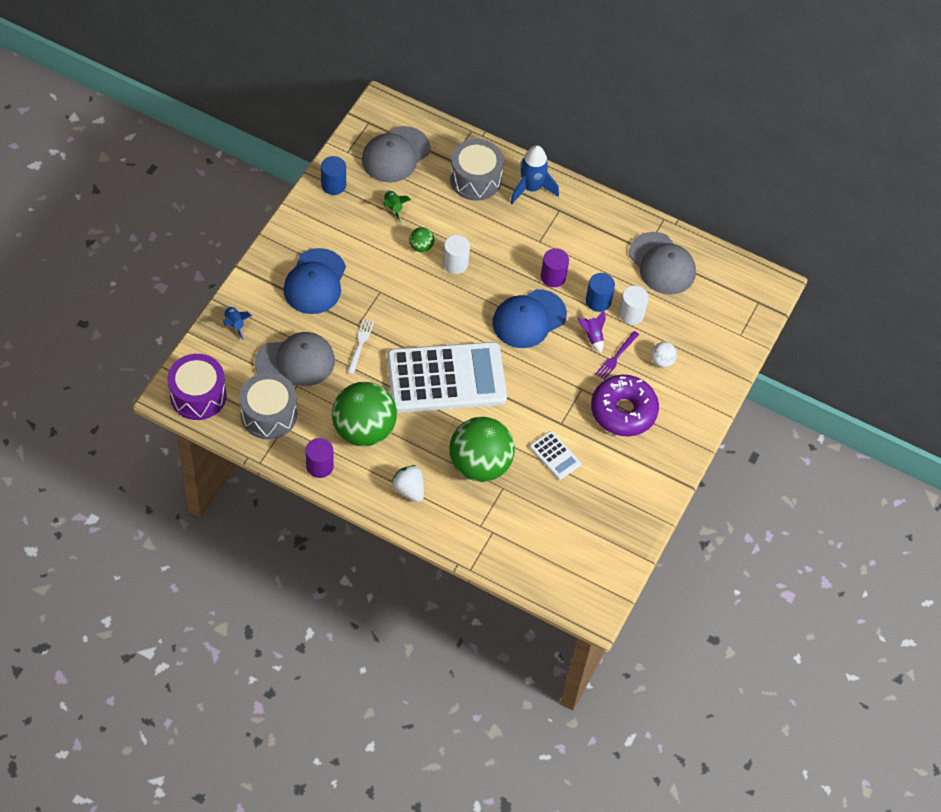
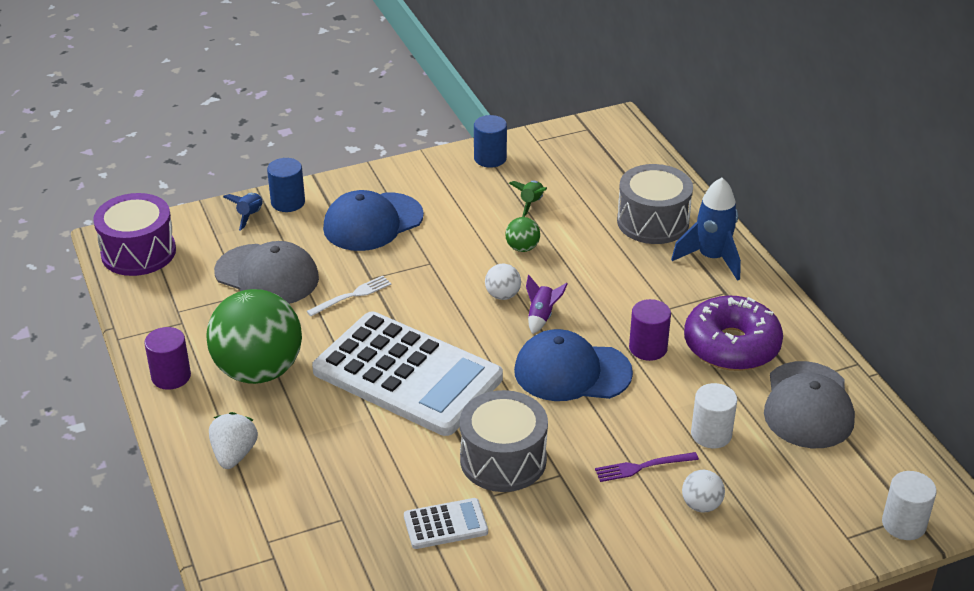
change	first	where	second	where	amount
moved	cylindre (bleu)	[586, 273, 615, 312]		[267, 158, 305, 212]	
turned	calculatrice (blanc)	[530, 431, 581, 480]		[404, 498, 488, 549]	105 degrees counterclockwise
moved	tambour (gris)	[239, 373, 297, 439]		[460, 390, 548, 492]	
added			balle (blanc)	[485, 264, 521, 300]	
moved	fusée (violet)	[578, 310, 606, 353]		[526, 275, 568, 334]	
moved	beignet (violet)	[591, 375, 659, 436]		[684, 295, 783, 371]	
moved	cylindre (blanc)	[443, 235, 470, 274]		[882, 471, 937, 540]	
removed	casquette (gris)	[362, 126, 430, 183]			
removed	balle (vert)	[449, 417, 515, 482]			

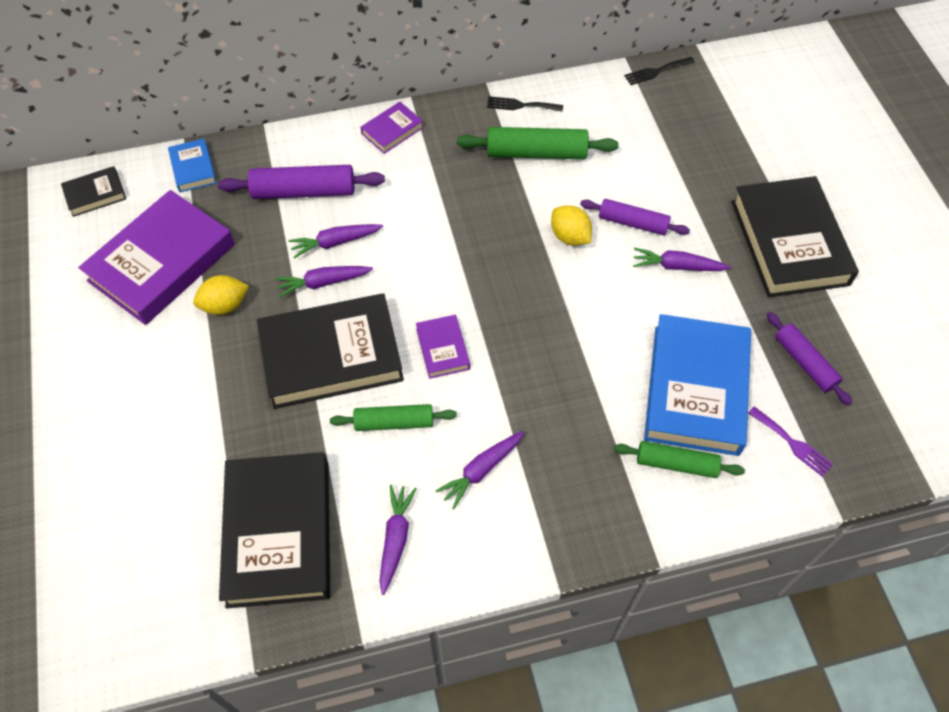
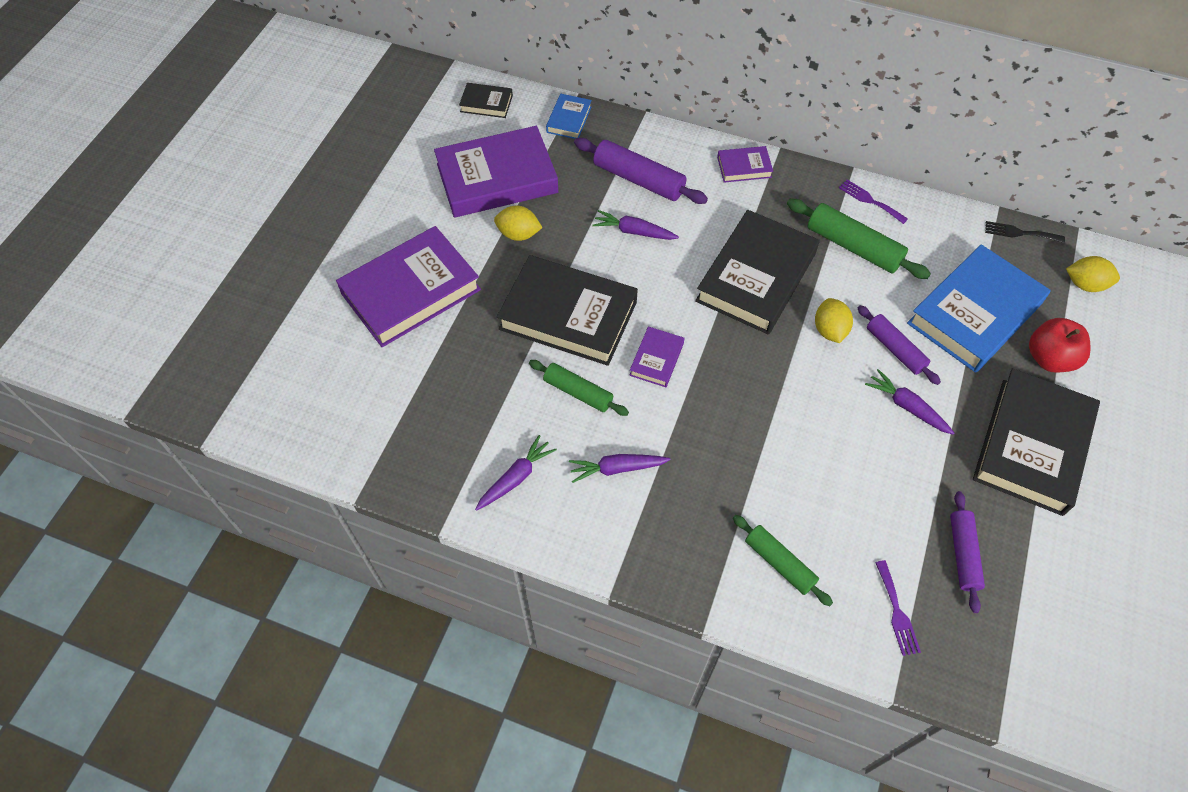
change	first	where	second	where	amount
added			livre (violet)	[336, 226, 481, 347]	
moved	livre (noir)	[219, 452, 330, 608]		[695, 210, 820, 334]	
recoloured	fourchette (noir)	[487, 96, 563, 112]	fourchette (violet)	[839, 180, 908, 224]	
moved	livre (bleu)	[644, 314, 751, 456]		[907, 244, 1051, 373]	
added			pomme (rouge)	[1029, 318, 1090, 372]	
added			citron (jaune)	[1066, 256, 1120, 292]	
removed	carotte (violet)	[275, 266, 373, 298]			

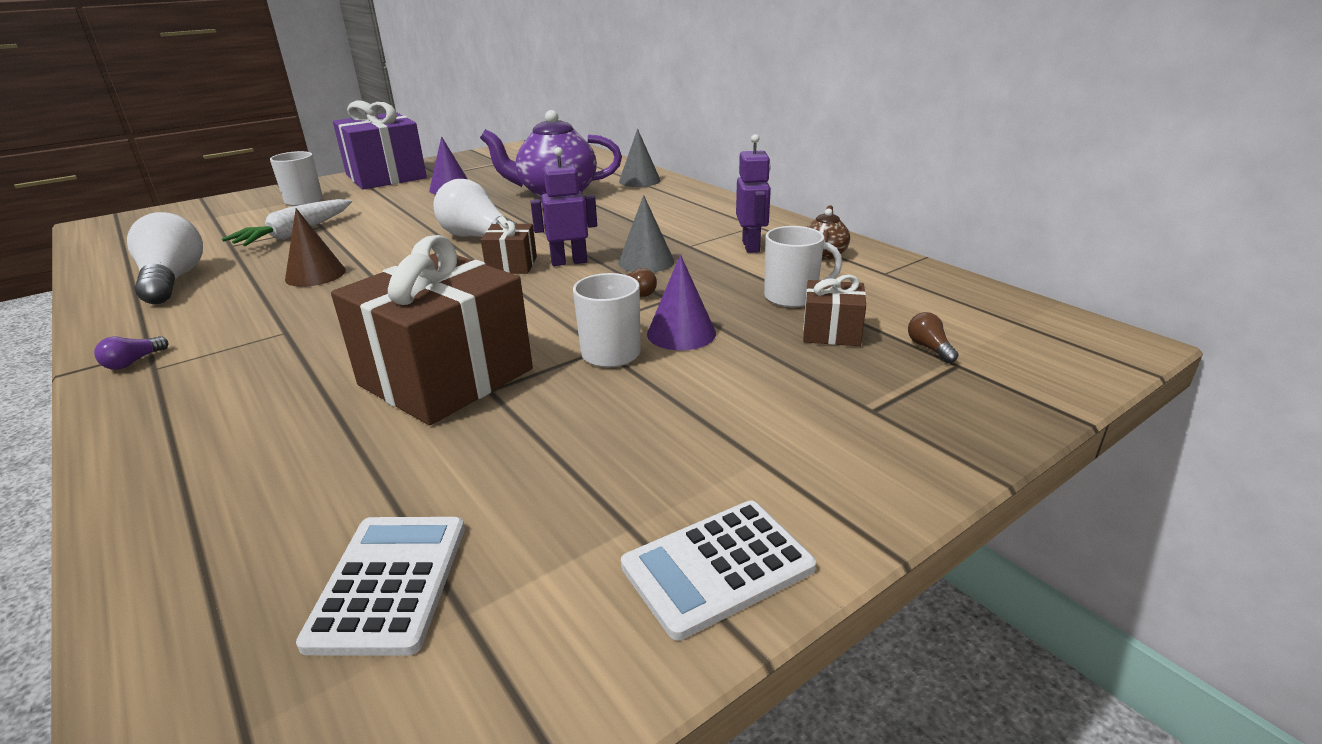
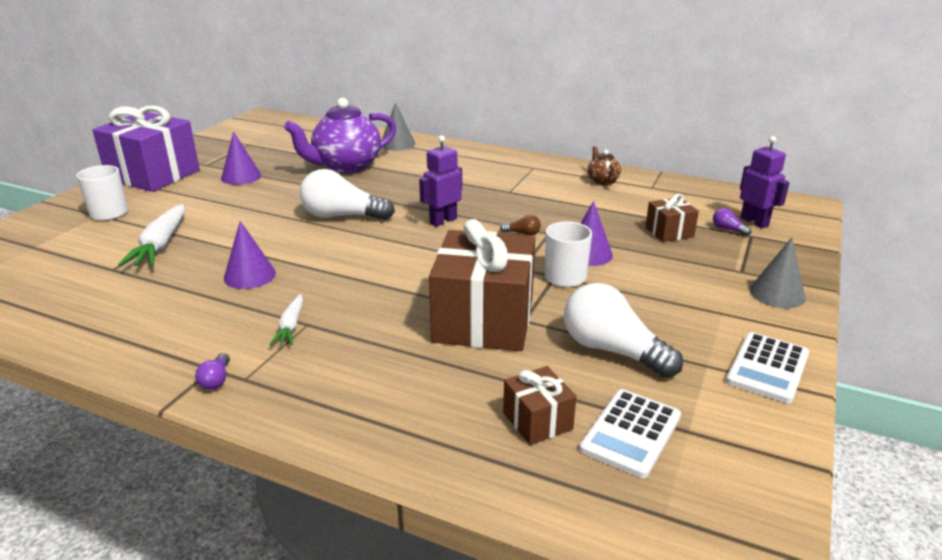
change	first	where	second	where	amount
recoloured	cône (marron)	[285, 208, 346, 287]	cône (violet)	[224, 221, 276, 289]	
added			carotte (blanc)	[269, 294, 303, 345]	
moved	cadeau (marron)	[481, 216, 537, 274]		[503, 366, 576, 445]	
moved	ampoule (blanc)	[127, 212, 203, 304]		[564, 283, 683, 378]	
turned	calculatrice (blanc)	[296, 517, 465, 656]		[579, 389, 681, 478]	120 degrees counterclockwise
recoloured	ampoule (marron)	[908, 312, 959, 363]	ampoule (violet)	[713, 208, 751, 236]	
moved	robot (violet)	[736, 134, 771, 253]		[740, 136, 789, 228]	
moved	cône (gris)	[618, 195, 674, 273]		[750, 237, 806, 309]	
removed	tasse (blanc)	[764, 226, 842, 307]			

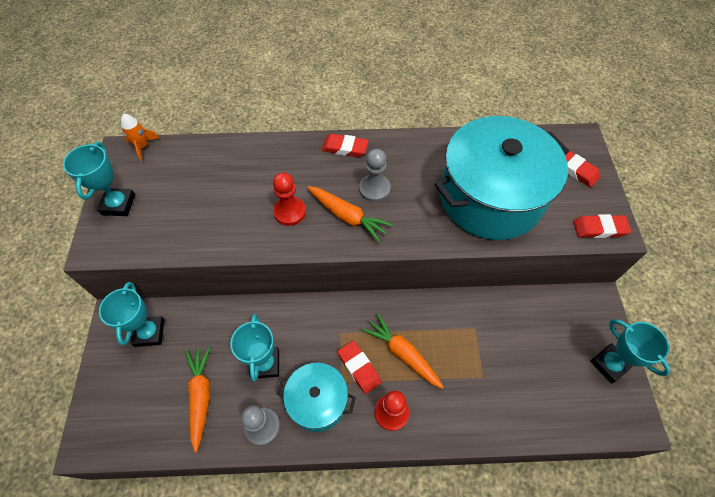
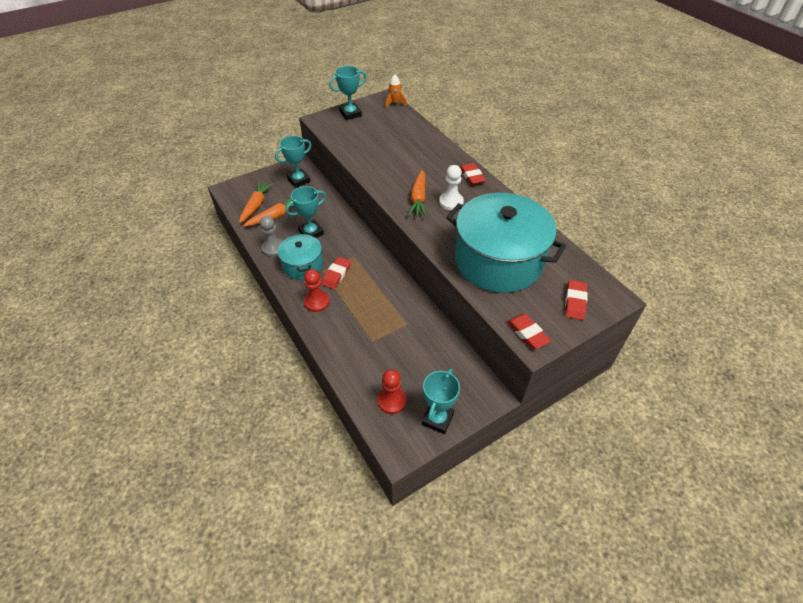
change	first	where	second	where	amount
moved	carotte (orange)	[362, 313, 444, 389]		[239, 181, 274, 223]	
moved	pion (rouge)	[273, 173, 306, 226]		[378, 369, 407, 414]	
recoloured	pion (gris)	[359, 149, 391, 202]	pion (blanc)	[439, 165, 464, 210]	

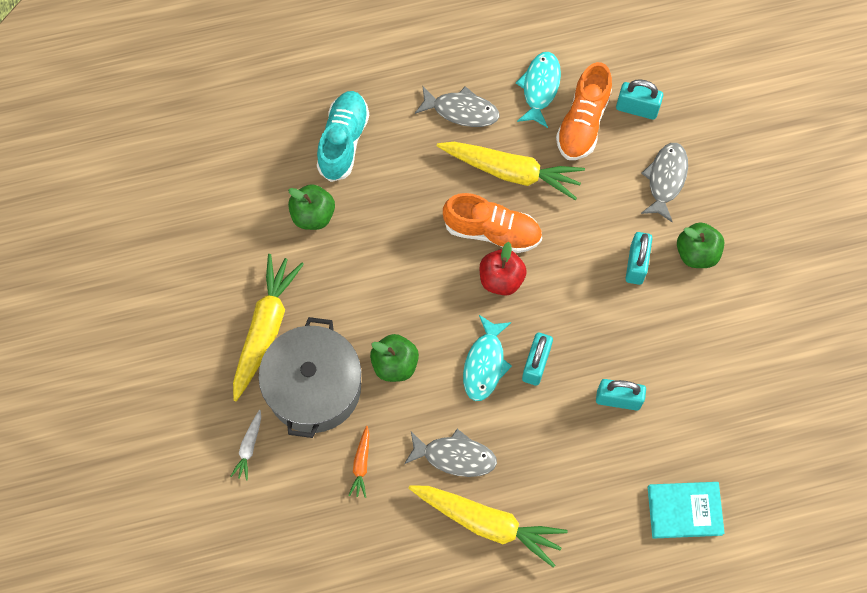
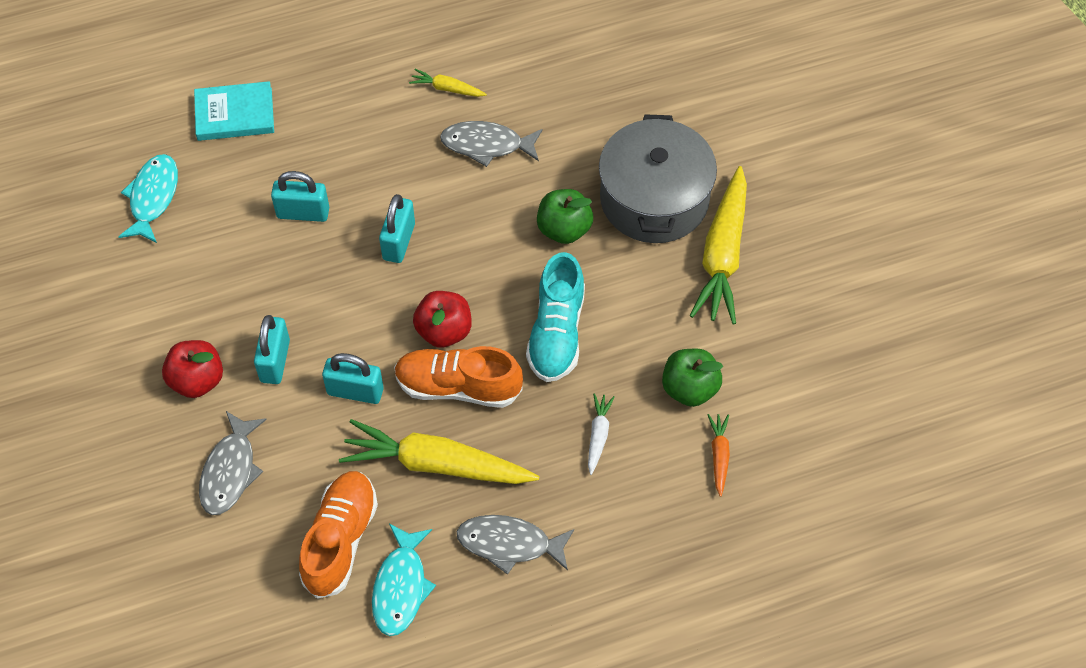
change	first	where	second	where	amount
moved	poisson (turquoise)	[463, 315, 512, 401]		[118, 154, 178, 243]	
recoloured	pomme (vert)	[677, 222, 725, 268]	pomme (rouge)	[162, 340, 223, 398]	
moved	cadenas (turquoise)	[616, 79, 663, 120]		[322, 353, 384, 404]	
resized	carotte (jaune)	[408, 485, 568, 568]		[409, 69, 487, 97]	x0.45
moved	chaussure (turquoise)	[317, 91, 369, 182]		[526, 252, 585, 382]	
moved	carotte (blanc)	[231, 410, 261, 481]		[588, 393, 615, 475]	
moved	carotte (orange)	[348, 426, 370, 498]		[708, 414, 730, 497]	

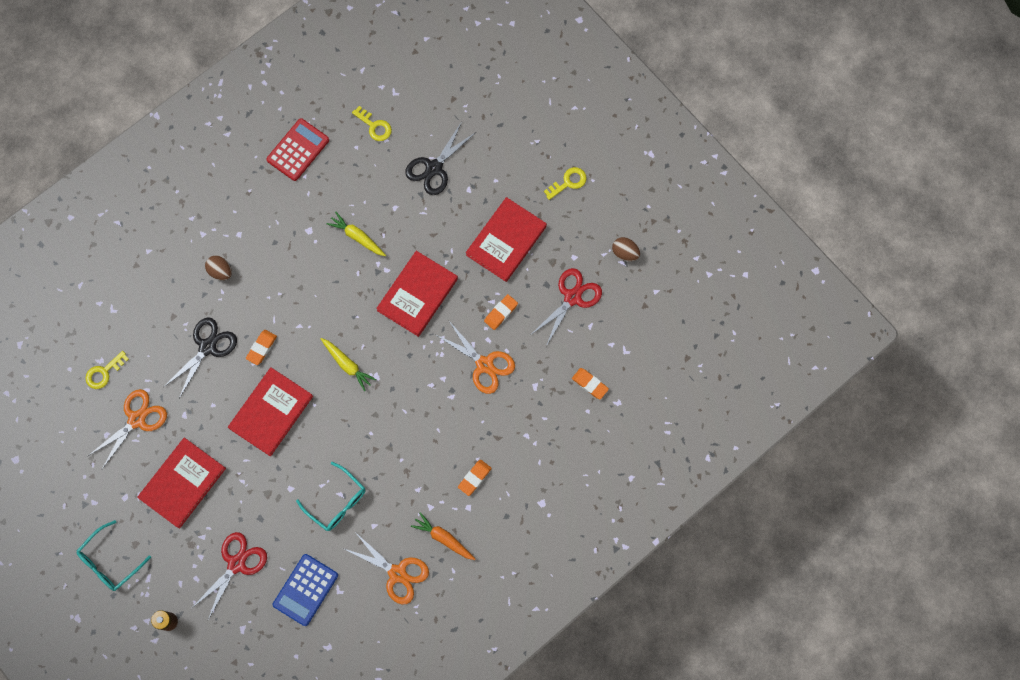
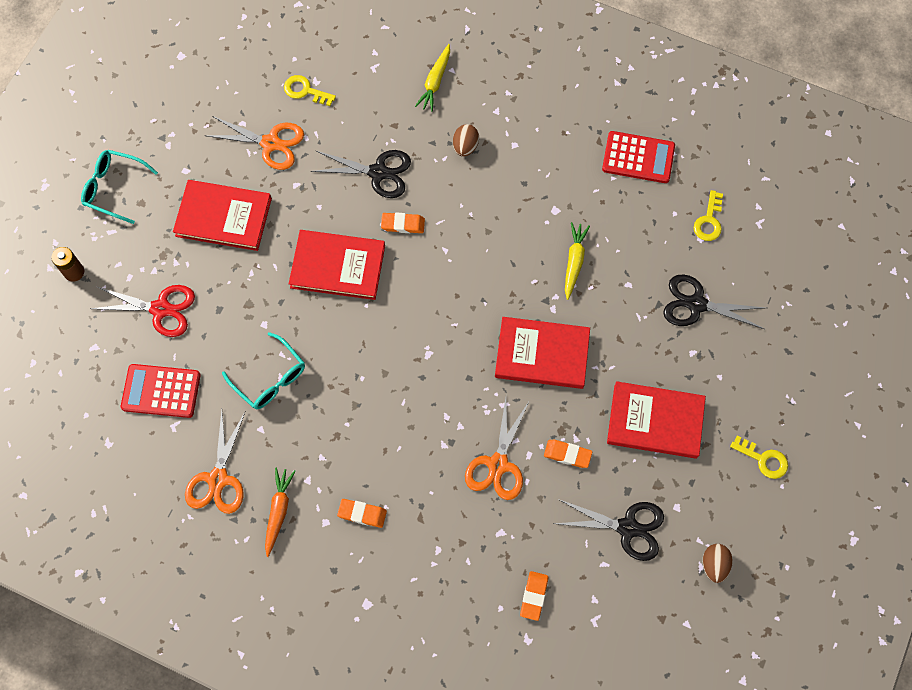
change	first	where	second	where	amount
recoloured	calculatrice (bleu)	[273, 554, 338, 626]	calculatrice (rouge)	[121, 364, 201, 418]	
turned	lunettes (turquoise)	[296, 462, 365, 531]		[222, 332, 305, 410]	60 degrees counterclockwise
moved	carotte (jaune)	[321, 338, 376, 391]		[415, 44, 450, 112]	
recoloured	ciseaux (rouge)	[532, 268, 602, 346]	ciseaux (noir)	[554, 499, 664, 561]	

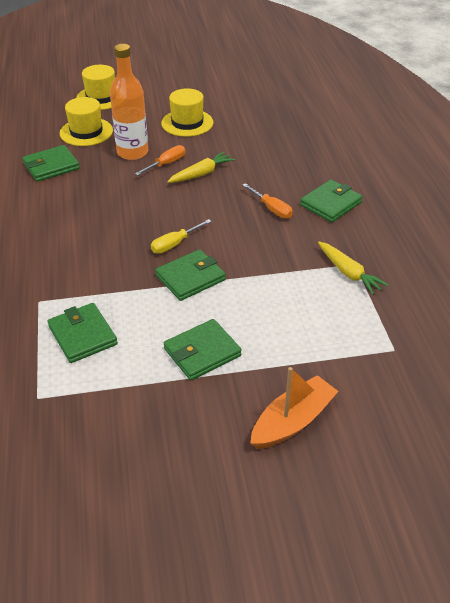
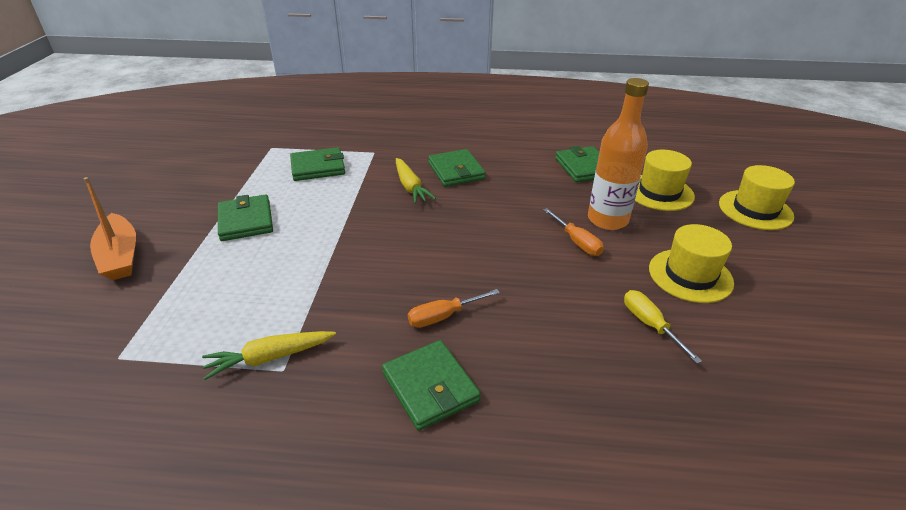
change	first	where	second	where	amount
moved	carotte (jaune)	[167, 151, 235, 183]		[396, 158, 436, 204]	
moved	portefeuille (vert)	[155, 249, 226, 301]		[428, 149, 486, 187]	
moved	tournevis (jaune)	[151, 219, 211, 254]		[624, 290, 702, 364]	

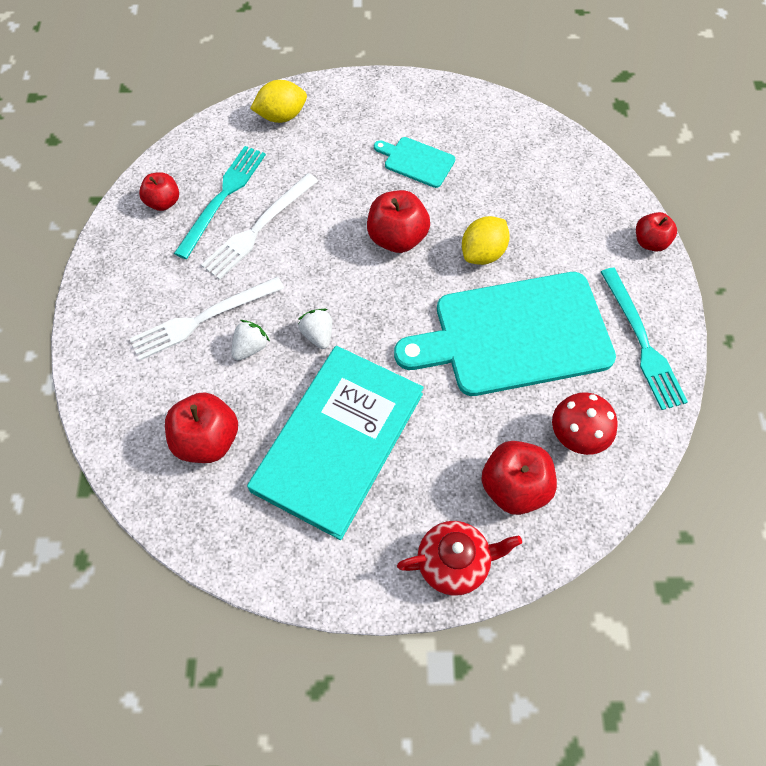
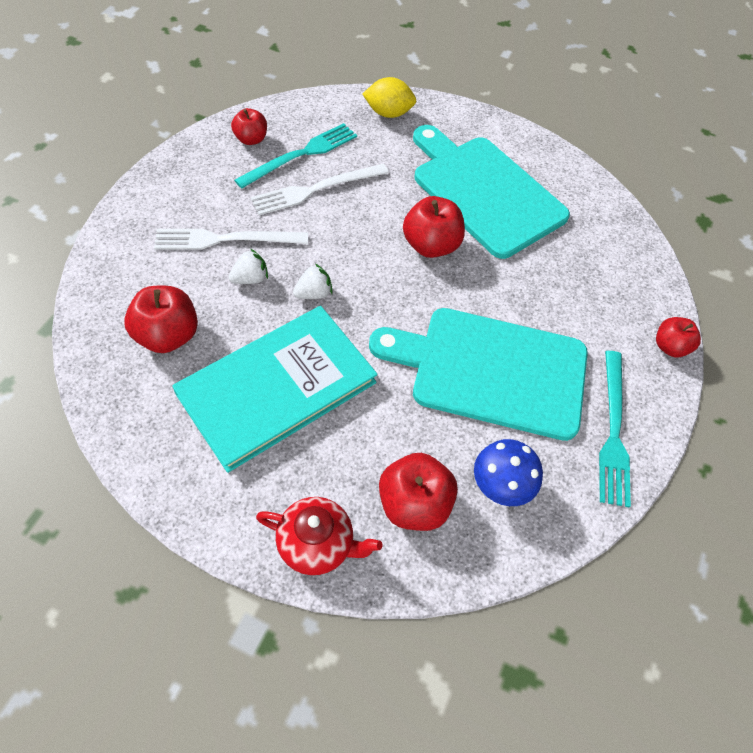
change	first	where	second	where	amount
turned	fraise (blanc)	[298, 309, 332, 349]		[293, 263, 333, 299]	60 degrees clockwise
resized	planche à découper (turquoise)	[374, 137, 455, 188]		[413, 125, 570, 259]	x2.31
recoloured	champignon (rouge)	[552, 392, 618, 455]	champignon (bleu)	[474, 439, 543, 506]	
removed	citron (jaune)	[462, 216, 510, 265]			

